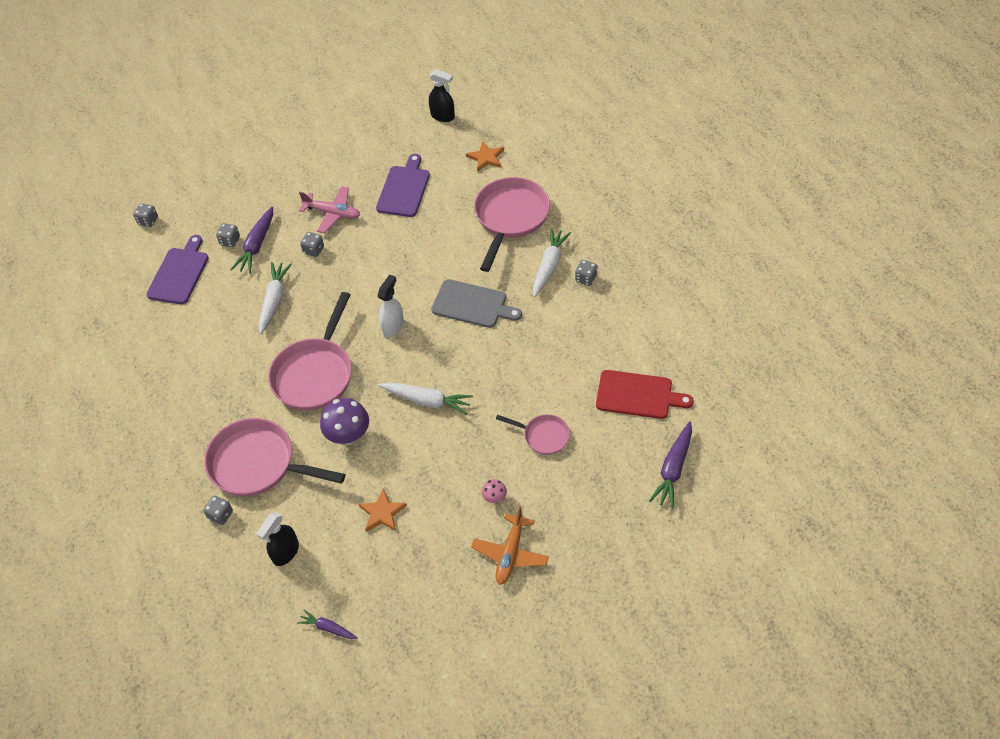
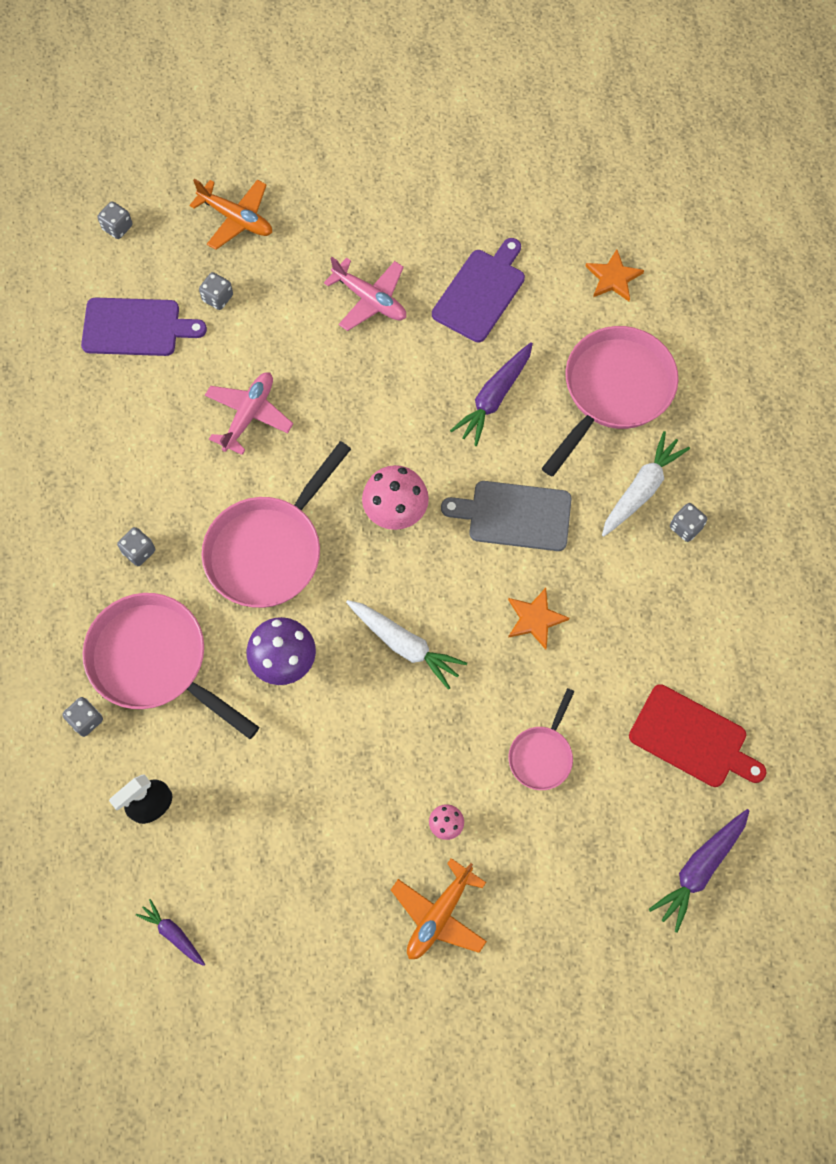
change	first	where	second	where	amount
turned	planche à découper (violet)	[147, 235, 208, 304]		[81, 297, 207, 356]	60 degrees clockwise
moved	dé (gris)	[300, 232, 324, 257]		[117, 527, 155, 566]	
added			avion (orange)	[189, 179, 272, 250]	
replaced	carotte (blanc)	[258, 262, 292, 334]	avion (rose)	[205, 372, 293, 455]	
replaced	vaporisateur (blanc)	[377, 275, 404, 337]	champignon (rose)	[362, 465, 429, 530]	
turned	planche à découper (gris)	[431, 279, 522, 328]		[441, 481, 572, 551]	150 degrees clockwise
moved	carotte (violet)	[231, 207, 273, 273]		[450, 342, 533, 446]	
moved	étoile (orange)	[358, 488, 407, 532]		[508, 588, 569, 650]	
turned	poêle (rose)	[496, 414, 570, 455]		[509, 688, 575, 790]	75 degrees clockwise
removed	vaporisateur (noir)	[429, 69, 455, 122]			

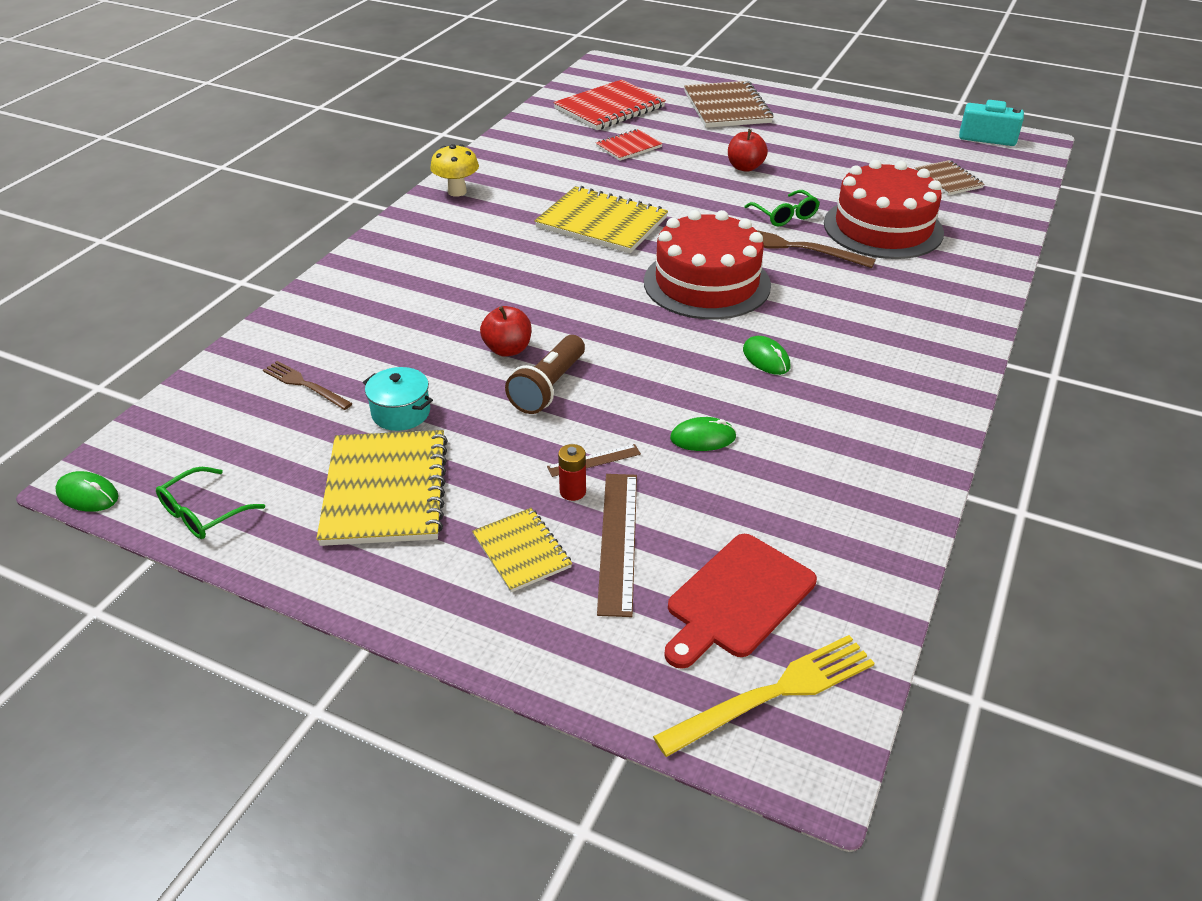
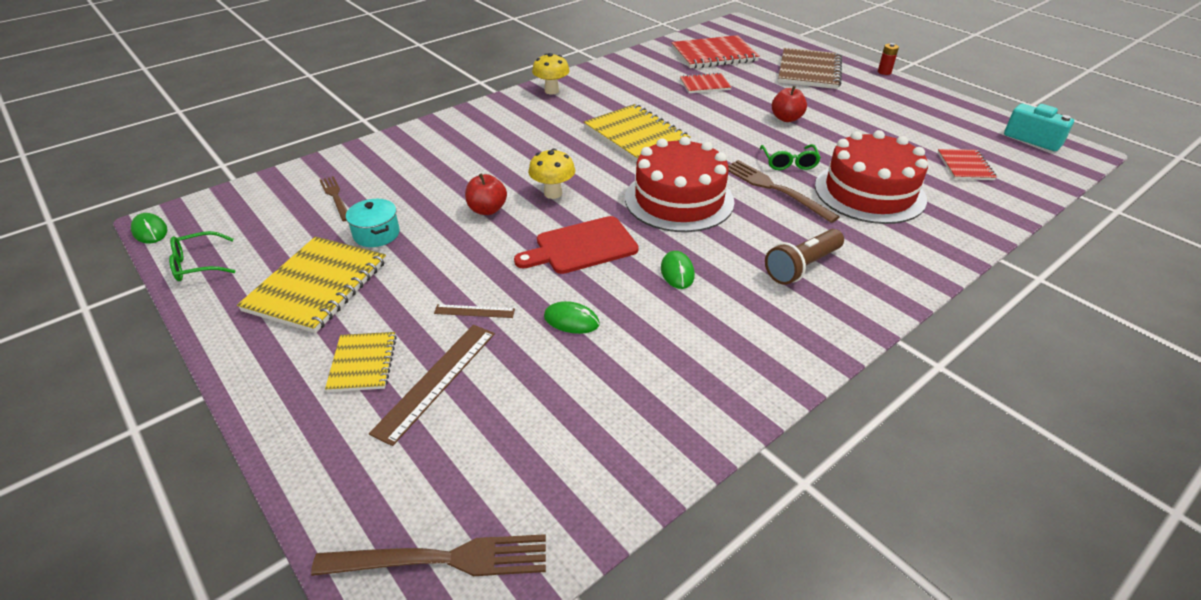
change	first	where	second	where	amount
recoloured	fourchette (jaune)	[653, 635, 874, 757]	fourchette (marron)	[311, 534, 546, 576]	
moved	planche à découper (rouge)	[664, 534, 817, 669]		[514, 216, 639, 274]	
added			champignon (jaune)	[528, 148, 575, 199]	
moved	lampe de poche (marron)	[505, 335, 585, 414]		[765, 229, 844, 285]	
moved	pile (rouge)	[558, 444, 586, 501]		[878, 43, 899, 75]	
recoloured	carnet (marron)	[915, 160, 984, 195]	carnet (rouge)	[938, 149, 997, 180]	

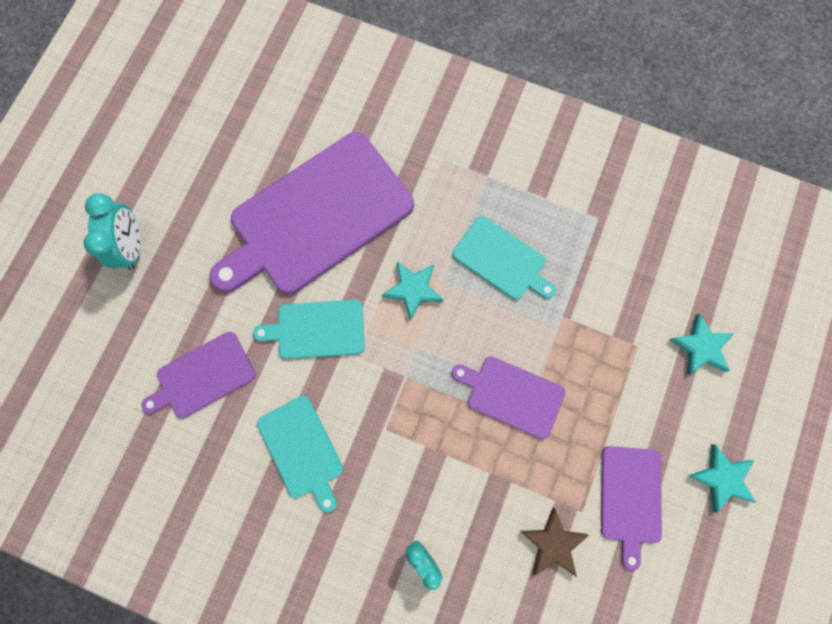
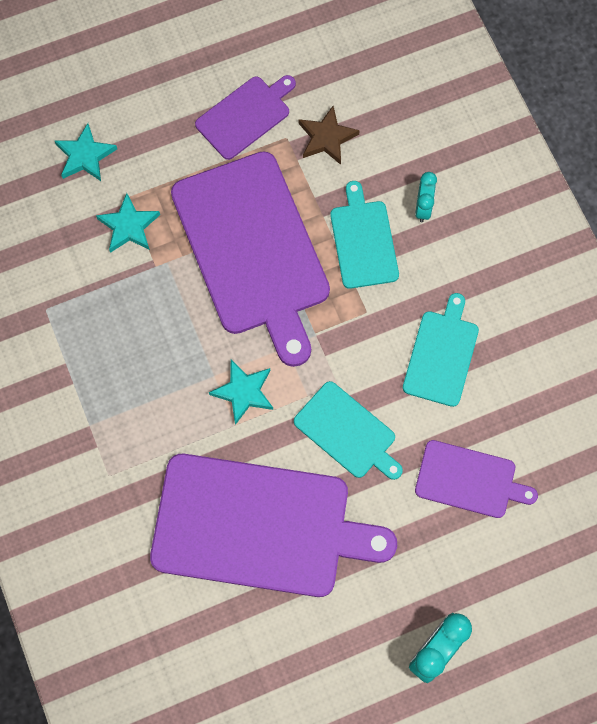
change	first	where	second	where	amount
moved	étoile (turquoise)	[688, 444, 756, 513]		[96, 193, 160, 253]	
resized	planche à découper (violet)	[452, 356, 565, 439]		[171, 151, 330, 367]	x1.99
moved	planche à découper (turquoise)	[452, 216, 556, 300]		[330, 181, 399, 289]	

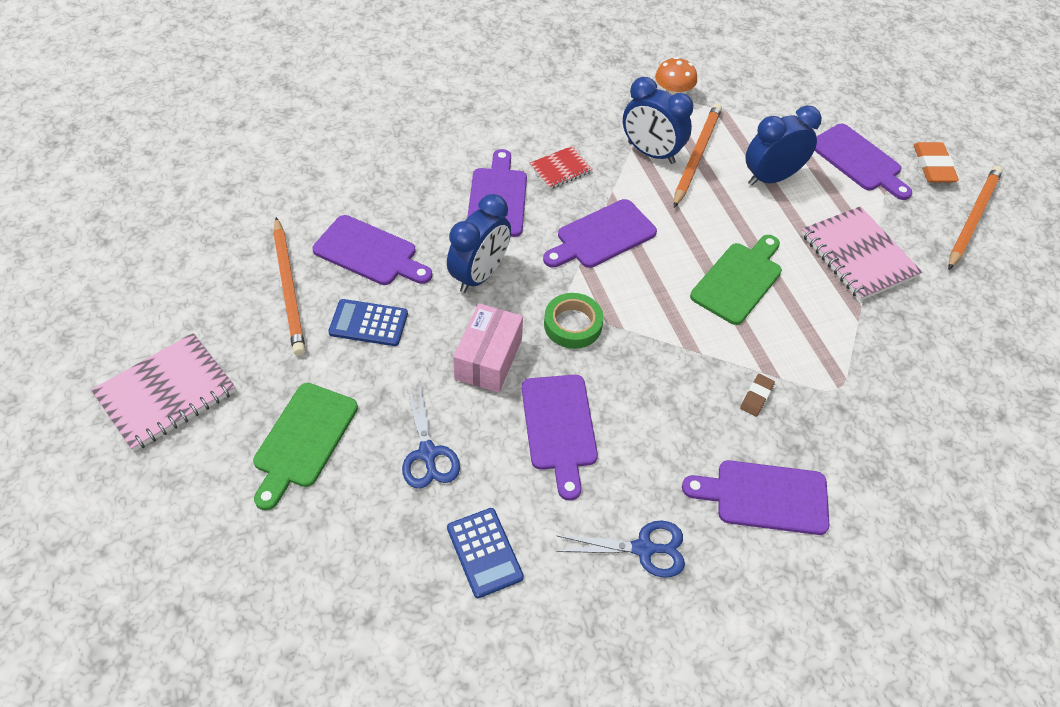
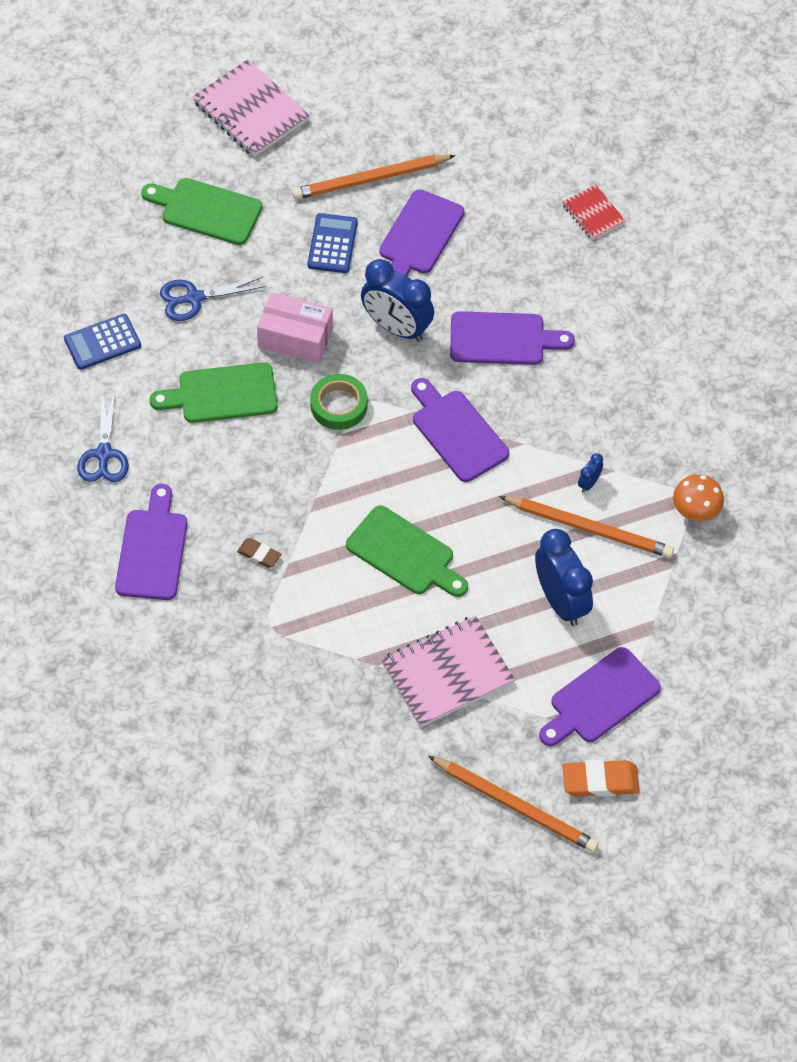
change	first	where	second	where	amount
recoloured	planche à découper (violet)	[522, 375, 598, 501]	planche à découper (vert)	[150, 362, 278, 423]	
moved	carnet (rouge)	[530, 146, 593, 189]		[562, 184, 626, 240]	
resized	réveil (bleu)	[623, 77, 693, 164]		[578, 453, 603, 493]	x0.42

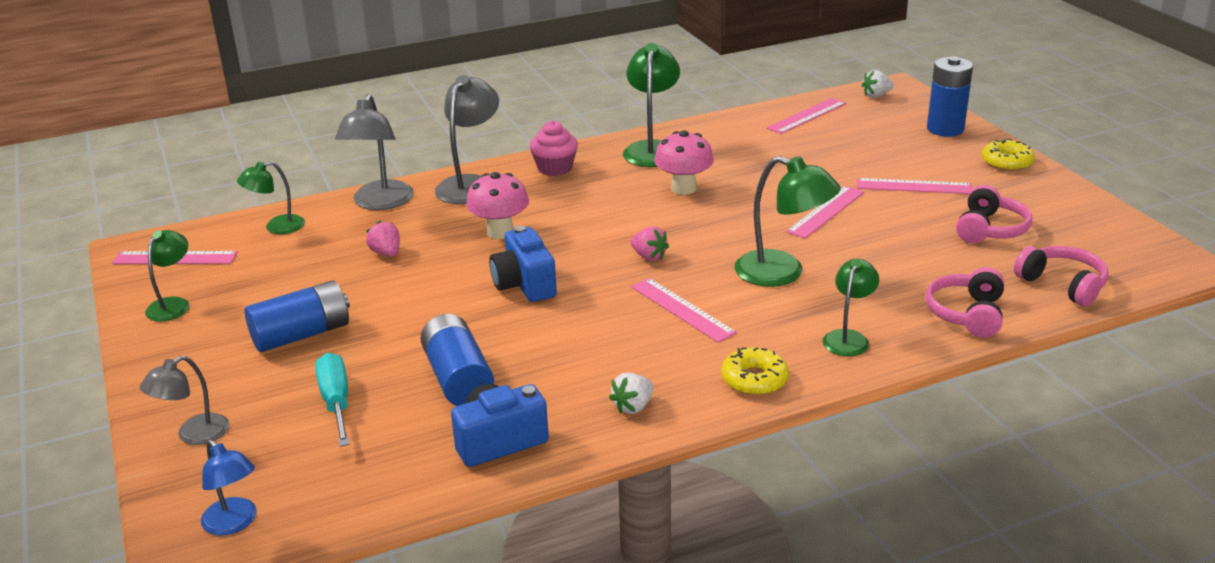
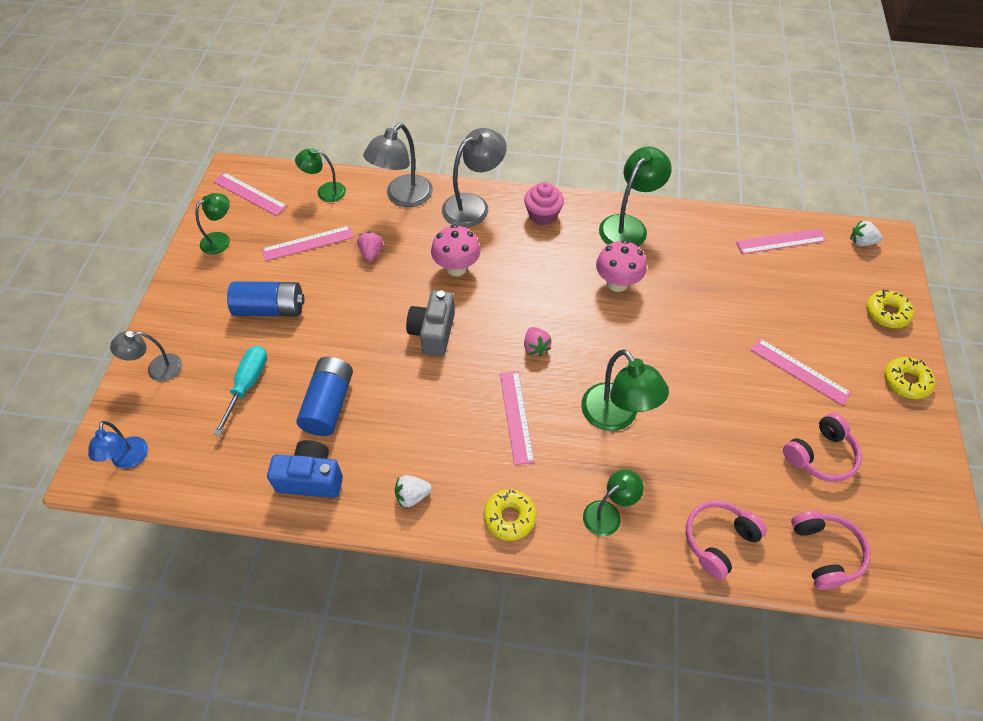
change	first	where	second	where	amount
moved	règle (rose)	[786, 186, 864, 238]		[262, 226, 354, 261]	
recoloured	appareil photo (bleu)	[489, 226, 557, 302]	appareil photo (gris)	[406, 290, 455, 356]	
replaced	pile (bleu)	[927, 56, 973, 137]	beignet (jaune)	[866, 290, 914, 328]	

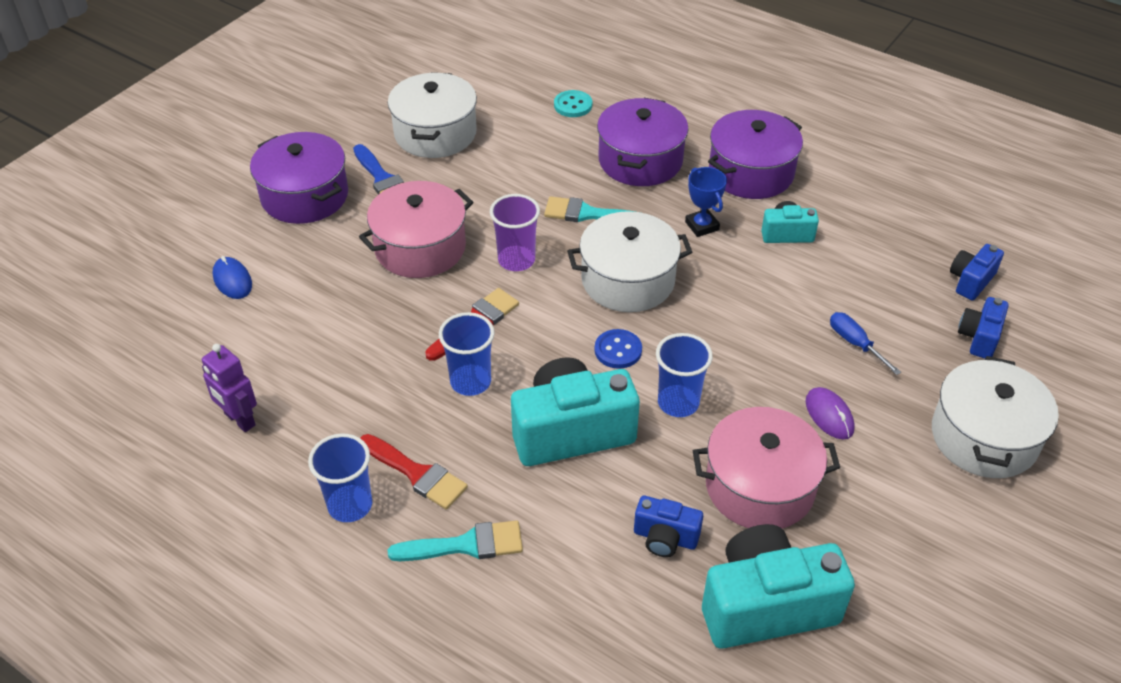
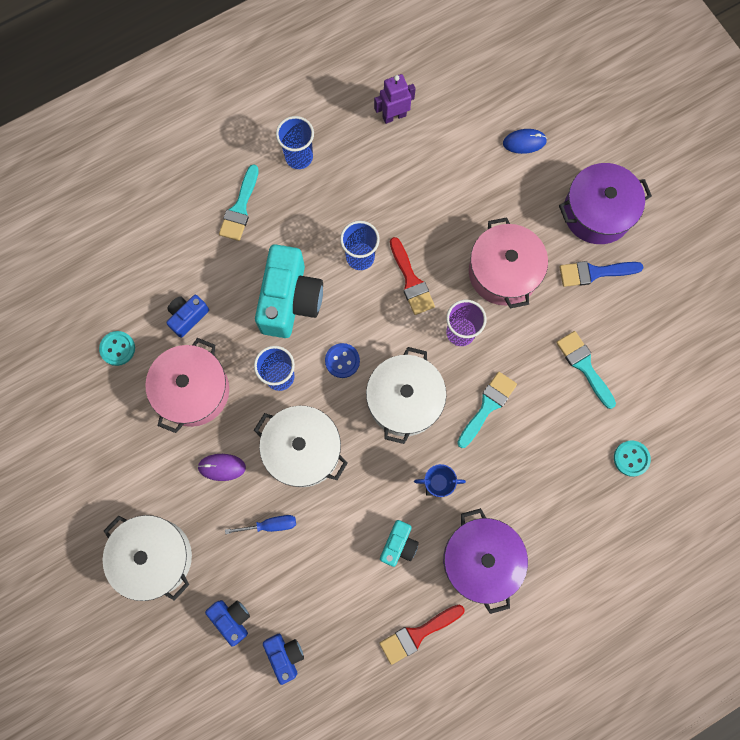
change	first	where	second	where	amount
replaced	appareil photo (turquoise)	[702, 524, 855, 649]	bouton (turquoise)	[99, 331, 135, 366]	
moved	marmite (blanc)	[388, 72, 477, 158]		[254, 406, 348, 487]	
moved	pinceau (rouge)	[360, 434, 468, 509]		[380, 605, 465, 665]	
added			pinceau (turquoise)	[556, 331, 616, 409]	
removed	marmite (violet)	[597, 98, 689, 186]			

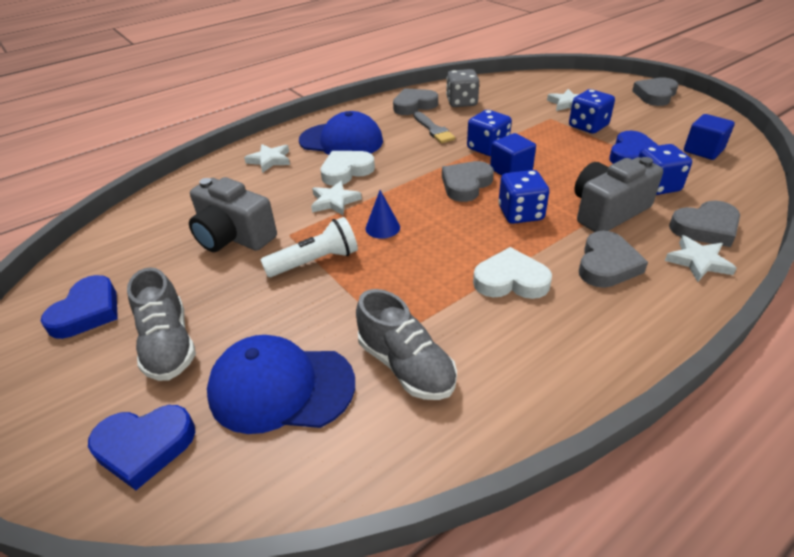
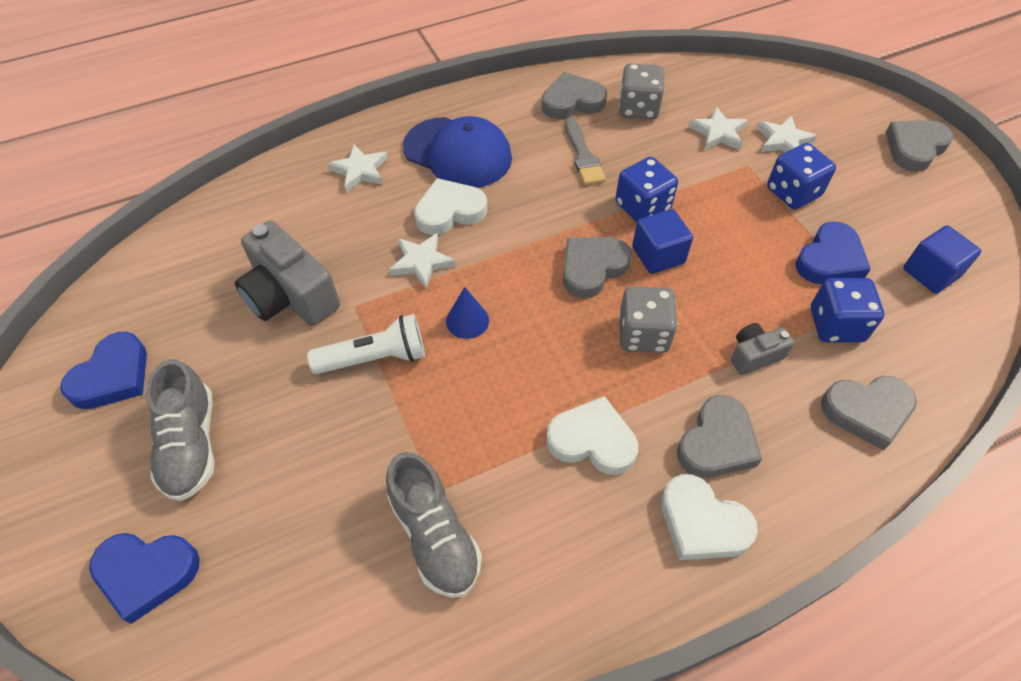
change	first	where	second	where	amount
recoloured	dé (bleu)	[499, 170, 549, 224]	dé (gris)	[619, 286, 678, 353]	
added			cœur (blanc)	[661, 474, 758, 560]	
moved	étoile (blanc)	[665, 235, 737, 282]		[689, 107, 747, 150]	
resized	appareil photo (gris)	[574, 157, 663, 232]		[731, 323, 794, 375]	x0.52
removed	casquette (bleu)	[207, 335, 355, 434]			

